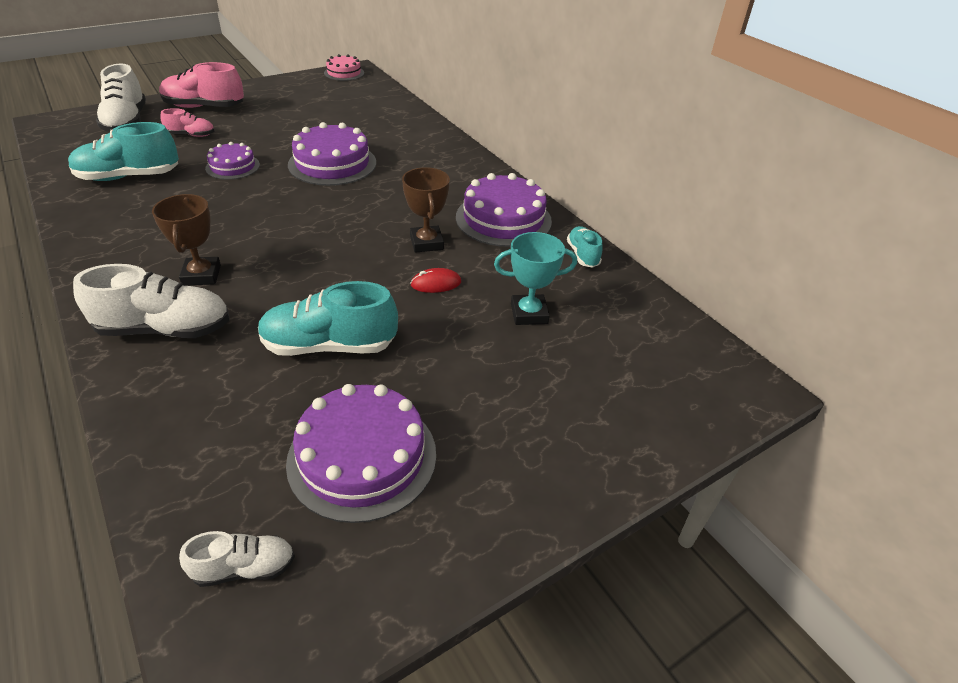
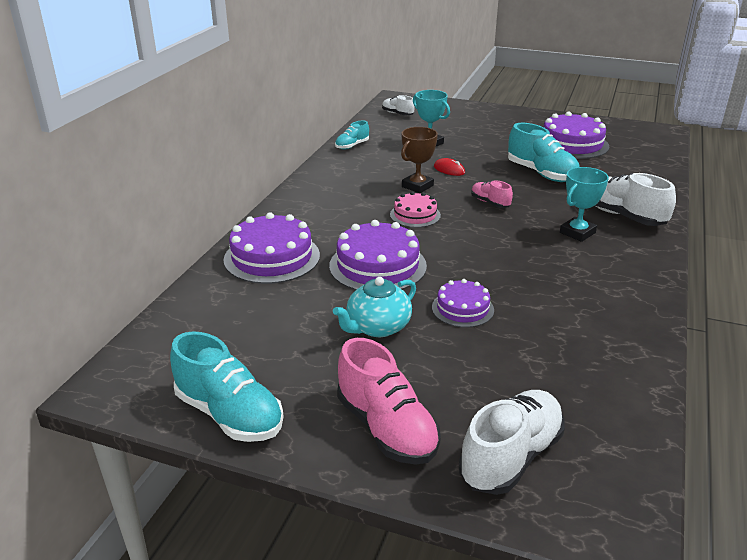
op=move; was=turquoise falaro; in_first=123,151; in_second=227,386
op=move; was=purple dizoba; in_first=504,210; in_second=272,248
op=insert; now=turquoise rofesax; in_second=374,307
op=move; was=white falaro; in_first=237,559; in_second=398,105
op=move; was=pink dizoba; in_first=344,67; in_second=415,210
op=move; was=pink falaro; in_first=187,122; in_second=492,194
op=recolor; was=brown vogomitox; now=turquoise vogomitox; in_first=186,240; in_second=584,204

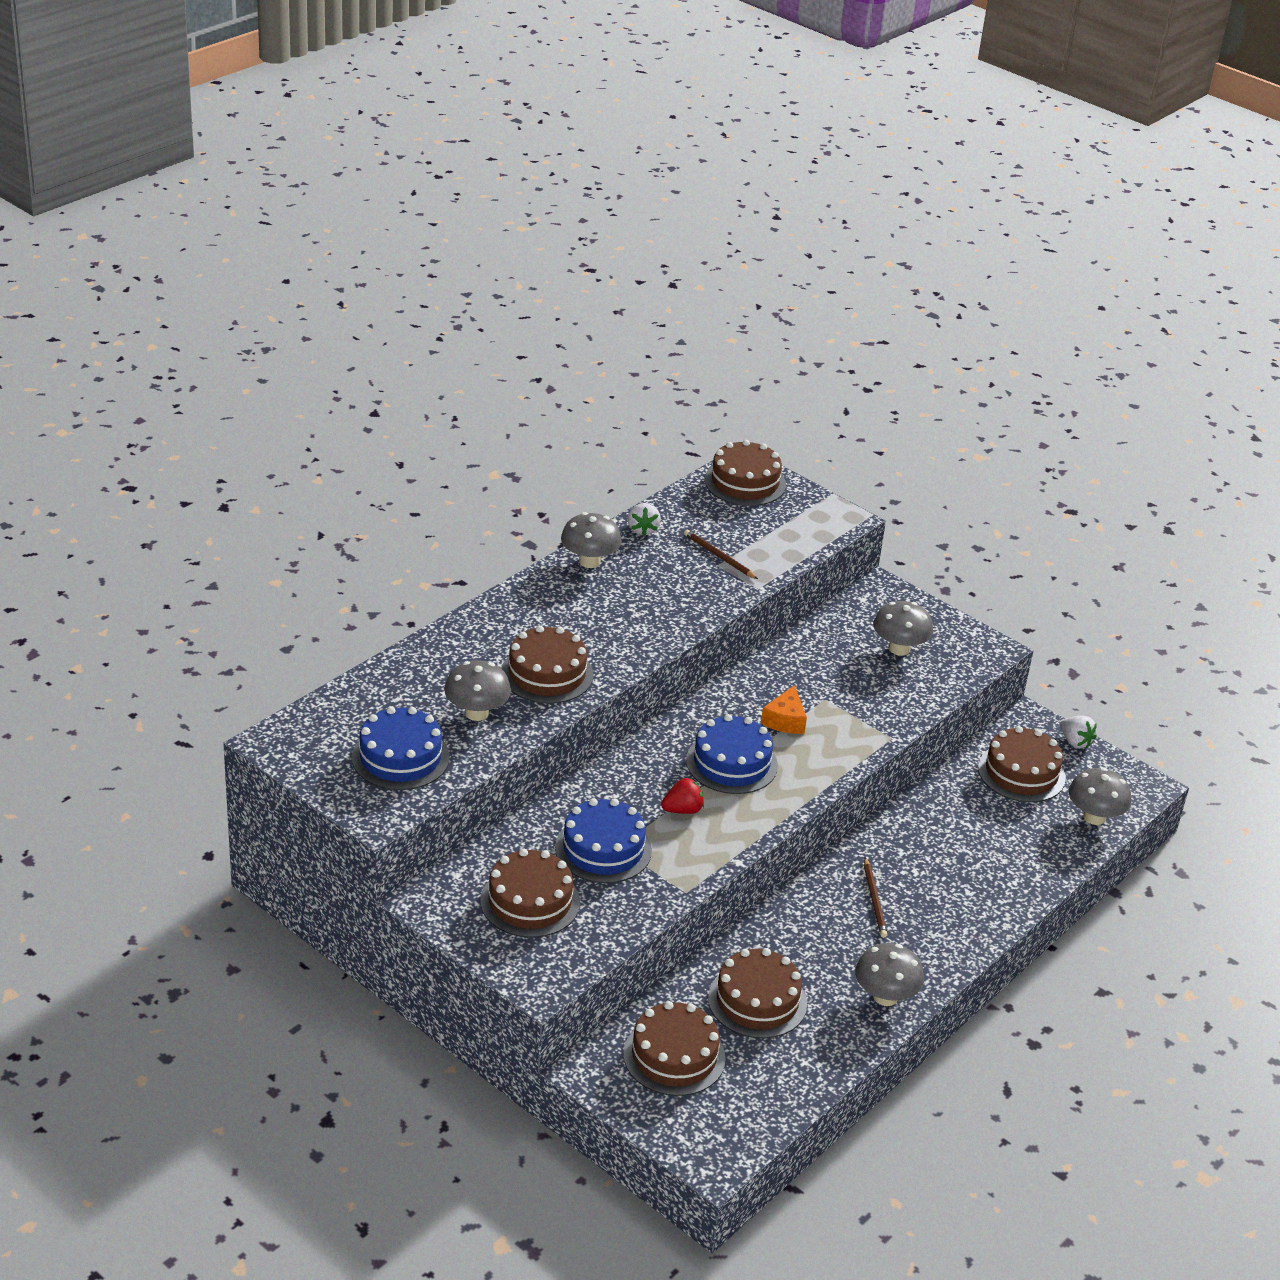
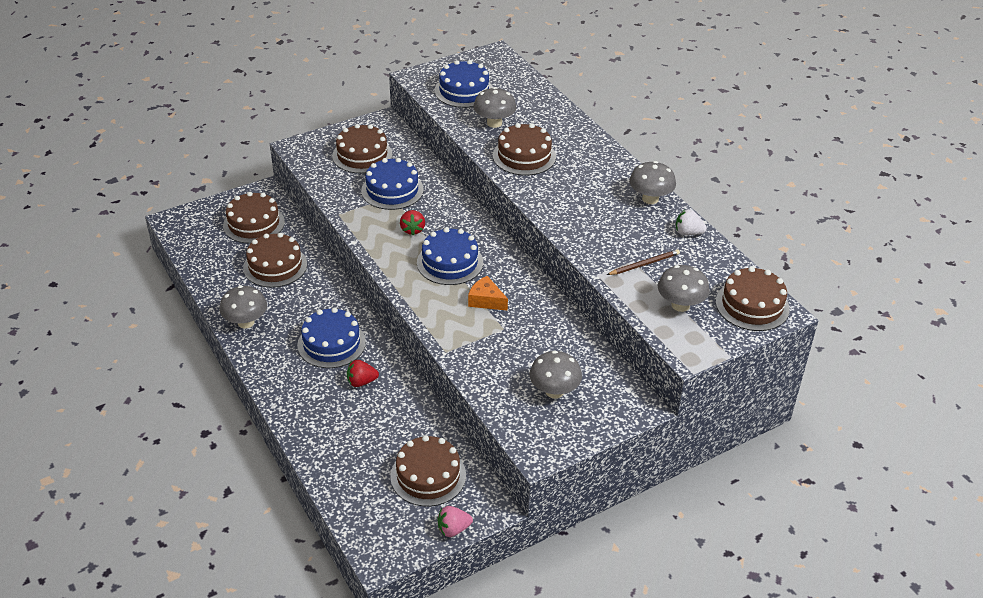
op=replace; was=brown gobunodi; now=blue dizoba; in_first=875,897; in_second=331,337
op=insert; now=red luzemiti; in_second=363,373
op=recolor; was=white luzemiti; now=pink luzemiti; in_first=1078,732; in_second=455,521
op=move; was=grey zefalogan; in_first=1100,796; in_second=684,288

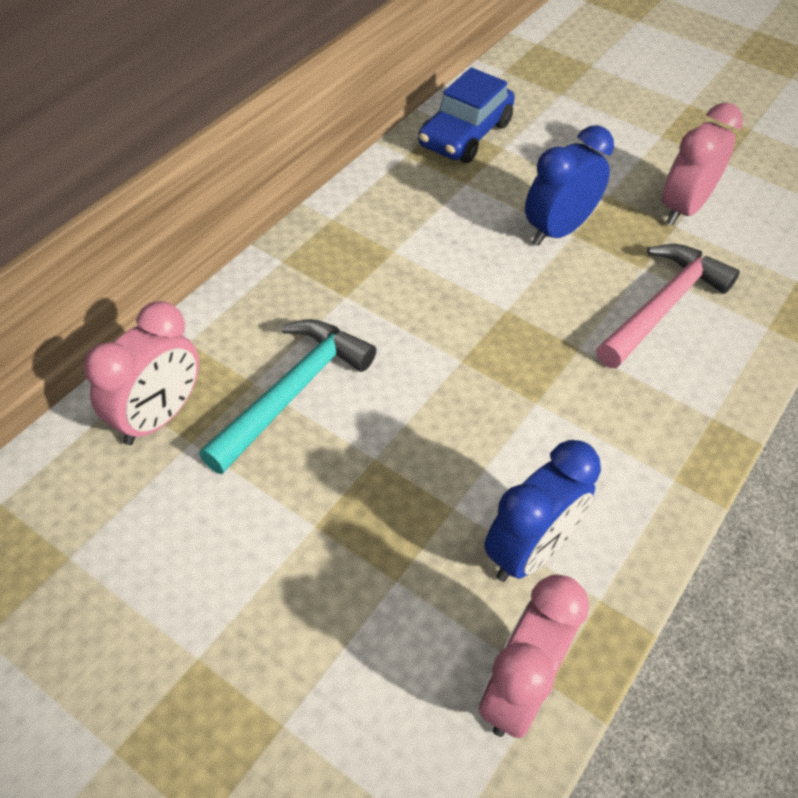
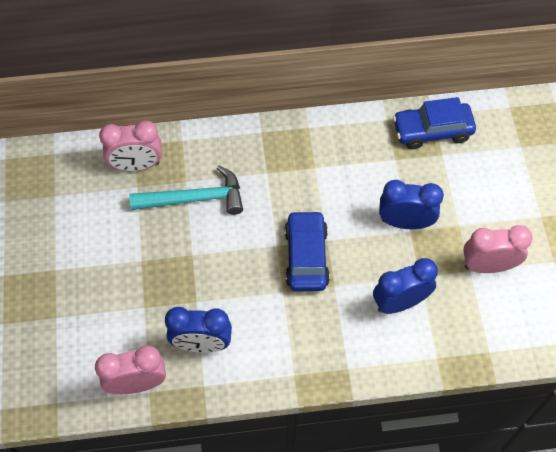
op=insert; now=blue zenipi; in_second=307,250
op=replace; was=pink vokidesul; now=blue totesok; in_first=668,306; in_second=405,286

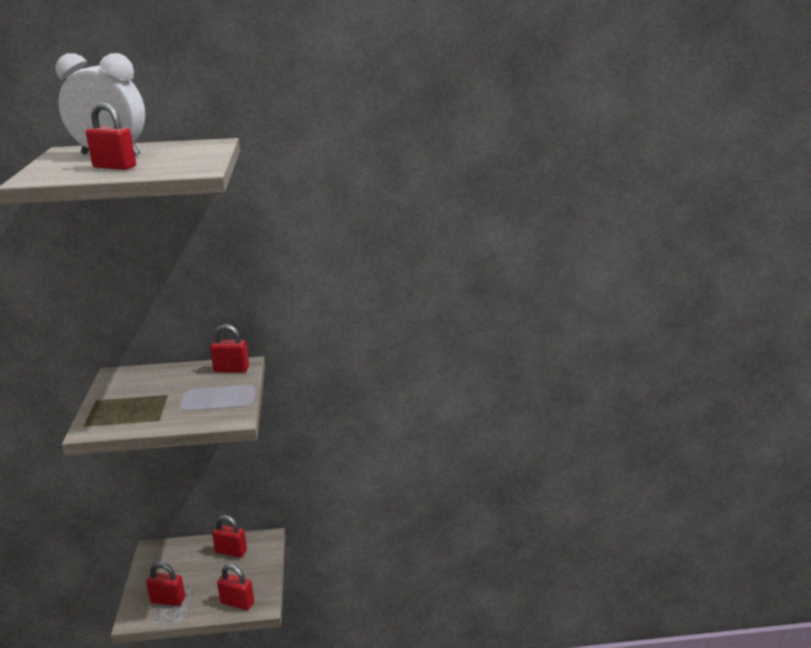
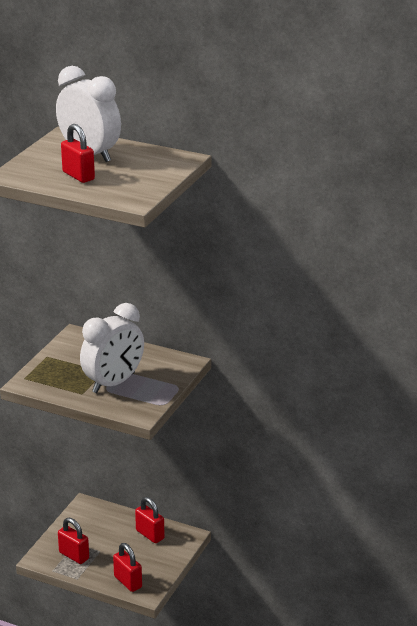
op=insert; now=white totesok; in_second=112,348
op=delete; was=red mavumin; in_first=229,348

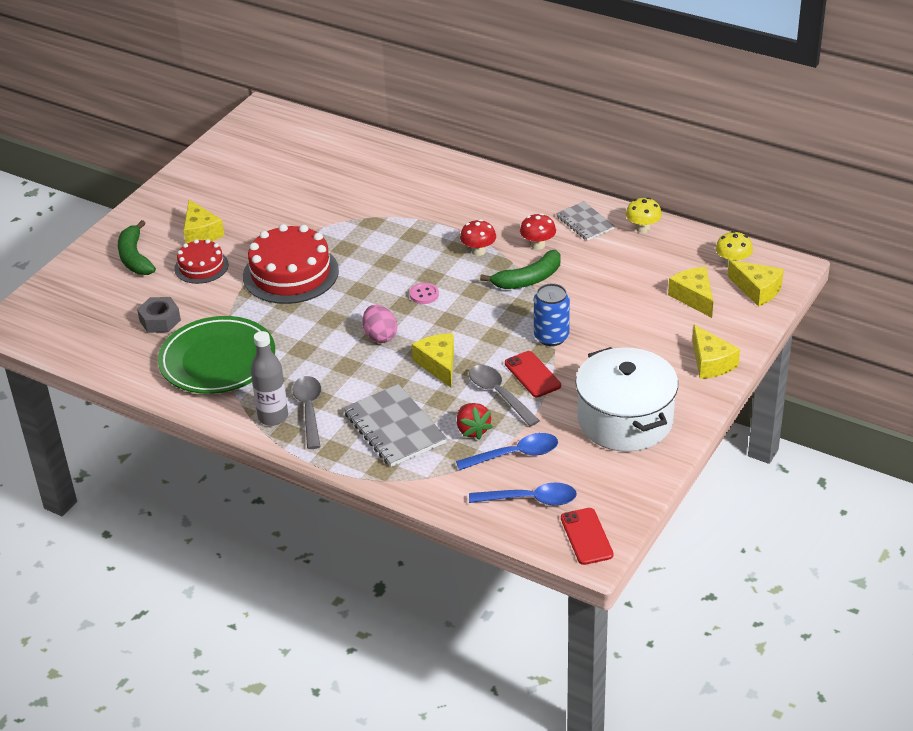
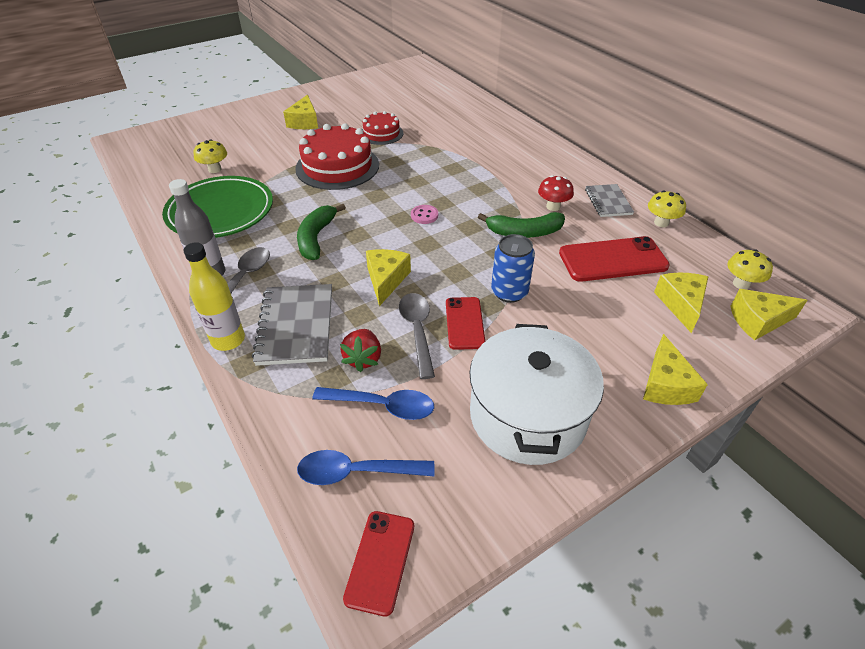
op=insert; now=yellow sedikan; in_second=214,296
op=replace; was=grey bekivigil; now=yellow zefalogan; in_first=159,315; in_second=210,156
op=move; was=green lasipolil; in_first=137,247; in_second=321,232
op=rotate; was=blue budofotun; in_first=523,494; in_second=366,467; clockwise=150
op=move; was=red dizoba; in_first=201,261; in_second=382,128
op=insert; now=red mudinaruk; in_second=614,259
op=rotate; was=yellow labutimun; in_first=756,283; in_second=768,314; clockwise=105
op=delete; was=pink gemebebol; in_first=380,324
op=delete; was=red zefalogan; in_first=478,237

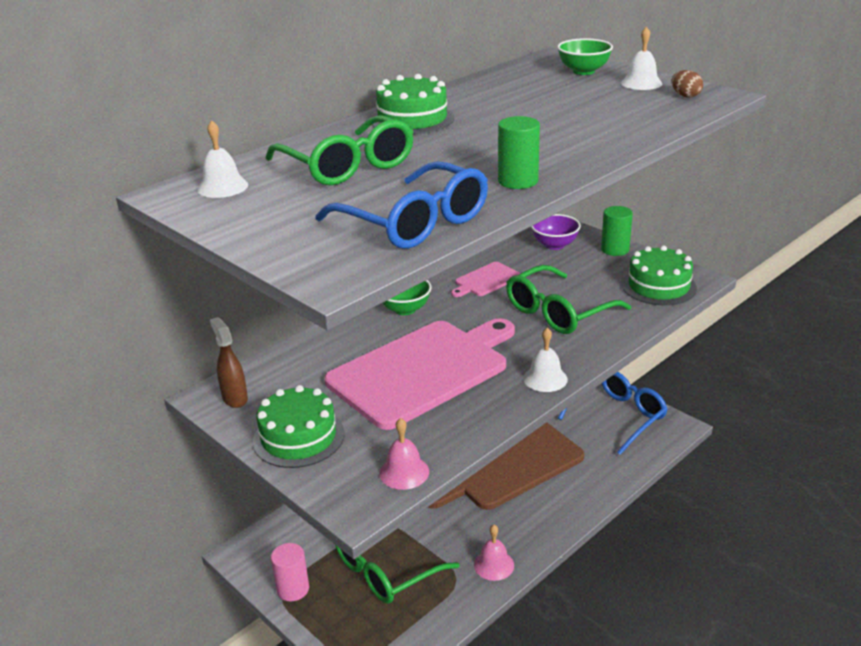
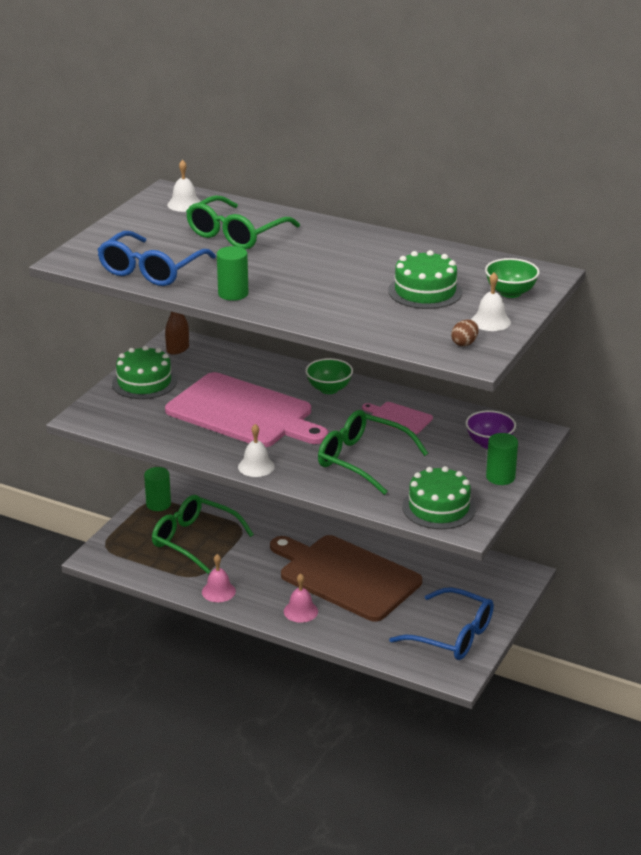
op=recolor; was=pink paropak; now=green paropak; in_first=290,572; in_second=157,489
op=move; was=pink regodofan; in_first=404,454; in_second=301,598
op=move; was=green dizoba; in_first=413,104; in_second=425,279

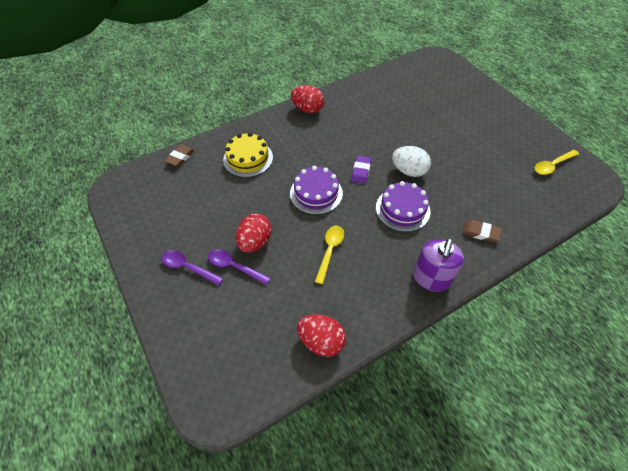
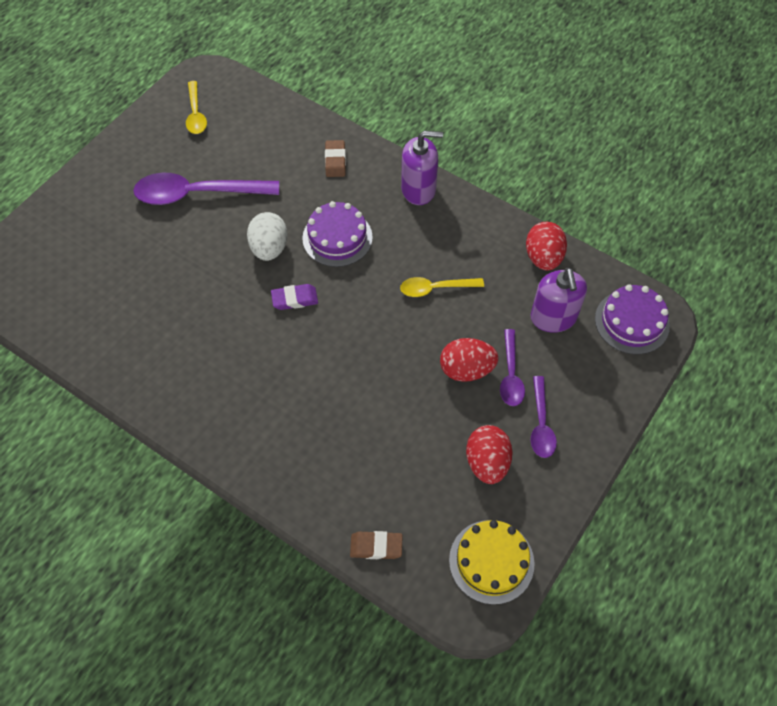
op=insert; now=purple budofotun; in_second=206,189
op=rotate; was=yellow budofotun; in_first=557,162; in_second=196,107; clockwise=45
op=move; was=yellow dizoba; in_first=248,154; in_second=491,562
op=move; was=red gemebebol; in_first=307,99; in_second=489,454
op=insert; now=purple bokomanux; in_second=558,300
op=move; was=purple dizoba; in_first=316,190; in_second=632,319

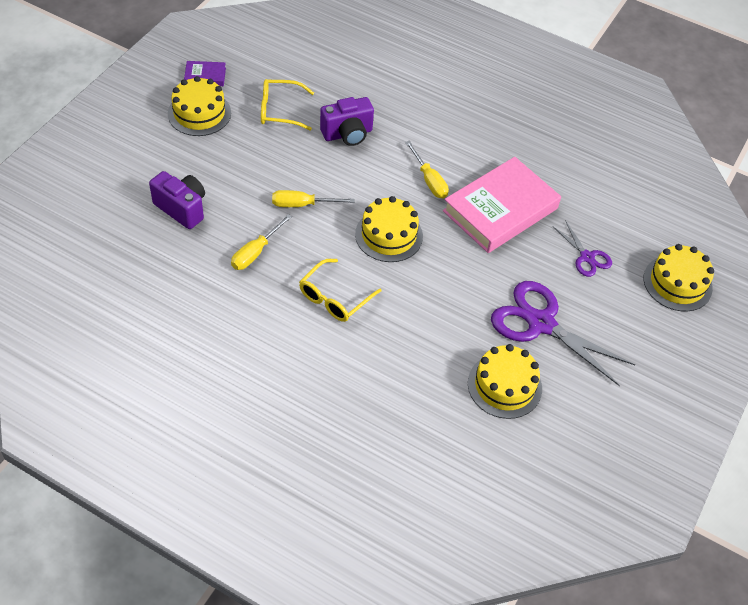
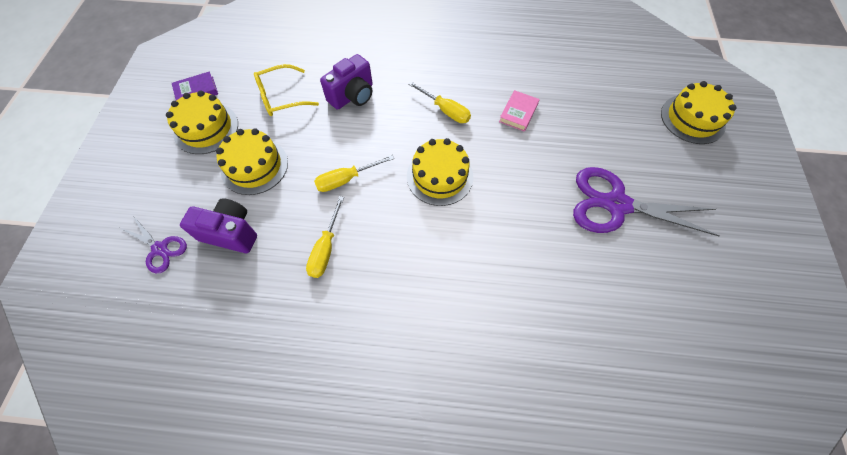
op=move; was=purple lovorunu; in_first=582,248; in_second=154,244
op=move; was=yellow dizoba; in_first=505,381; in_second=252,161
op=resize; was=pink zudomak; in_first=502,205; in_second=519,111; ratio=0.43
op=delete; was=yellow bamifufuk; in_first=340,290

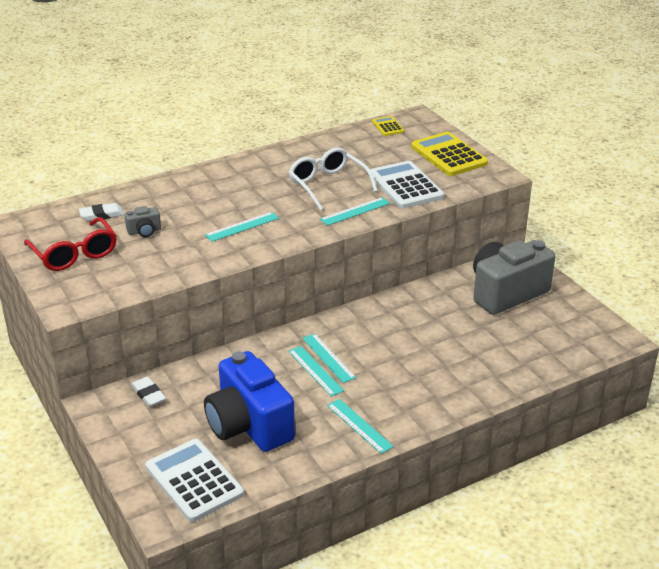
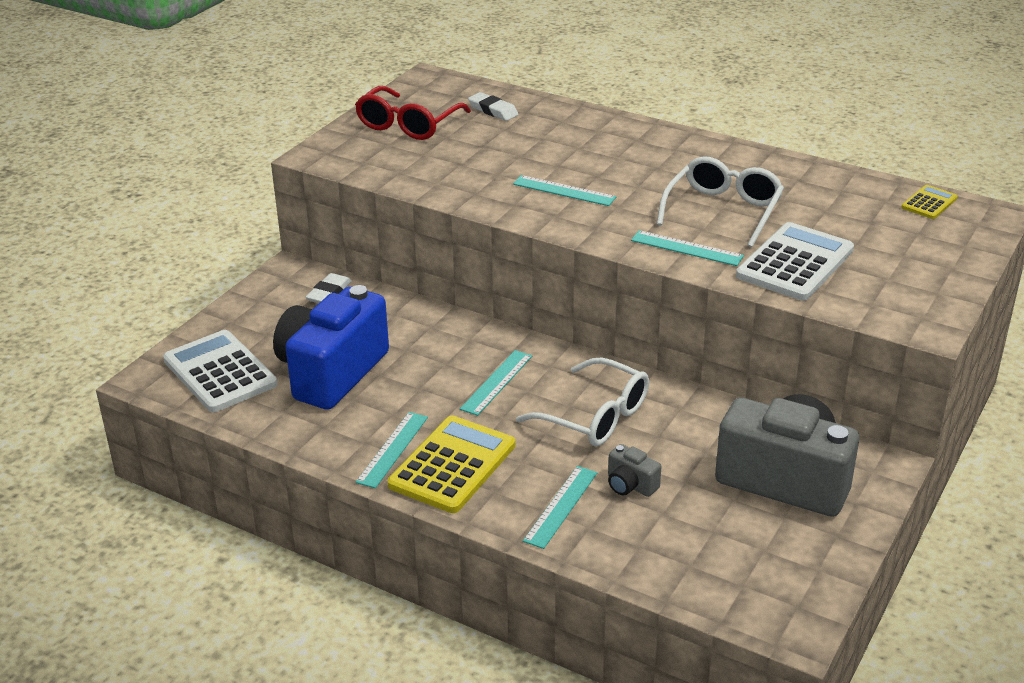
op=rotate; was=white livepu; in_first=194,480; in_second=220,371; clockwise=-60
op=move; was=yellow livepu; in_first=449,154; in_second=451,464
op=insert; now=white bamifufuk; in_second=582,401
op=move; was=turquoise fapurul; in_first=316,371; in_second=560,507
op=move; was=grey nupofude; in_first=143,221; in_second=634,470

